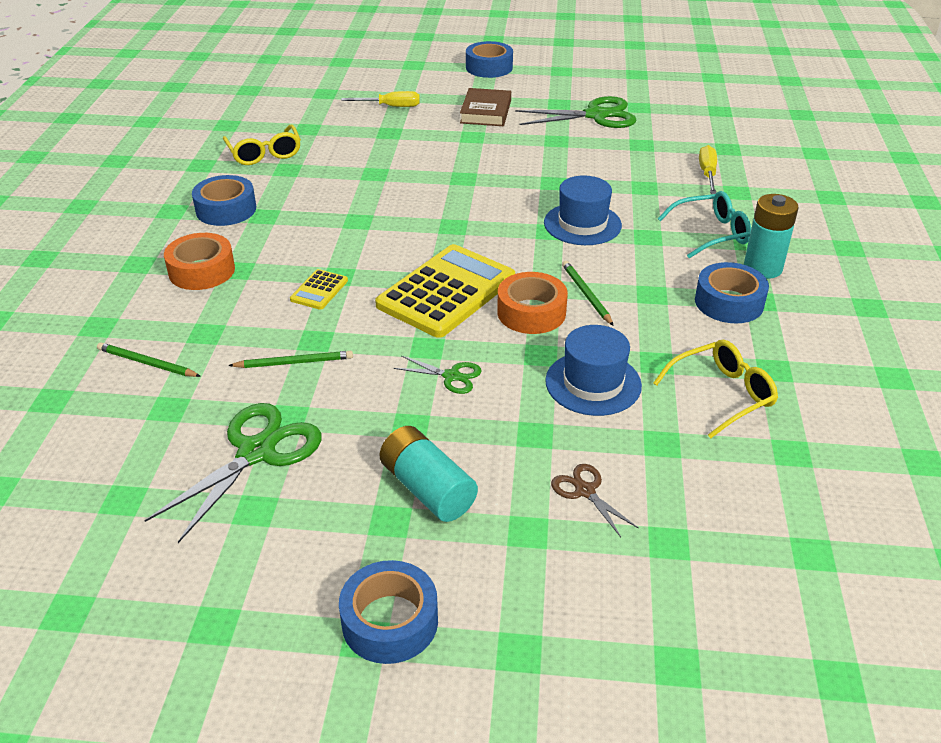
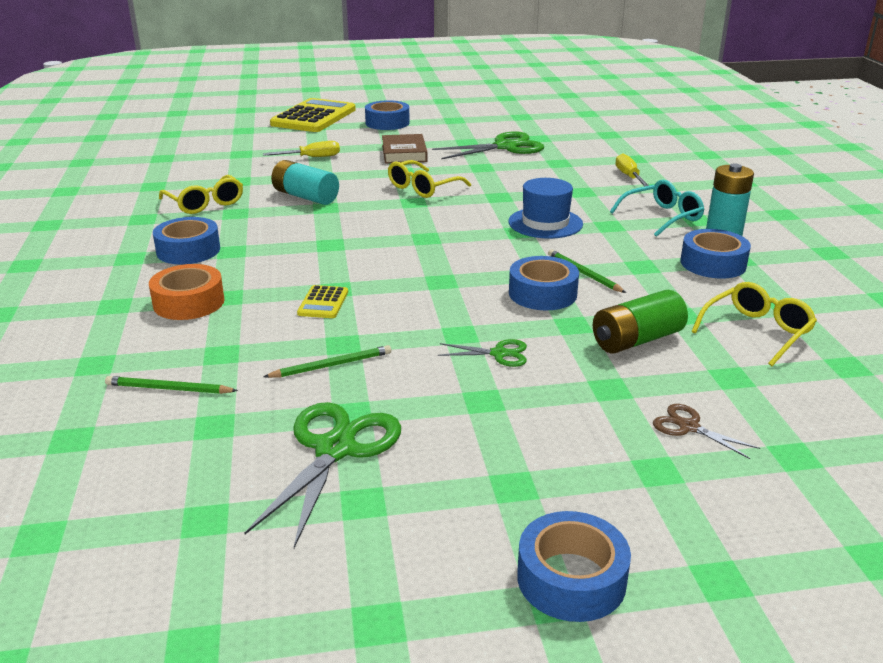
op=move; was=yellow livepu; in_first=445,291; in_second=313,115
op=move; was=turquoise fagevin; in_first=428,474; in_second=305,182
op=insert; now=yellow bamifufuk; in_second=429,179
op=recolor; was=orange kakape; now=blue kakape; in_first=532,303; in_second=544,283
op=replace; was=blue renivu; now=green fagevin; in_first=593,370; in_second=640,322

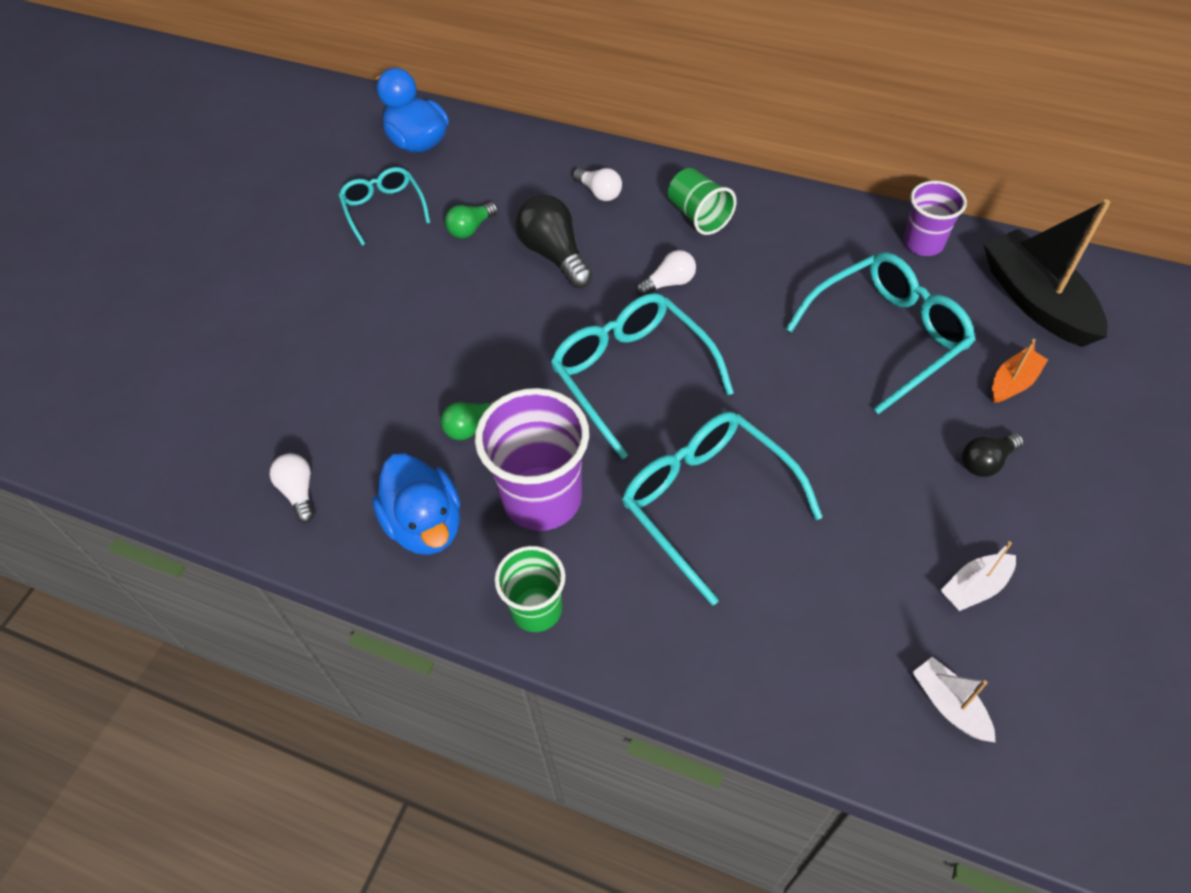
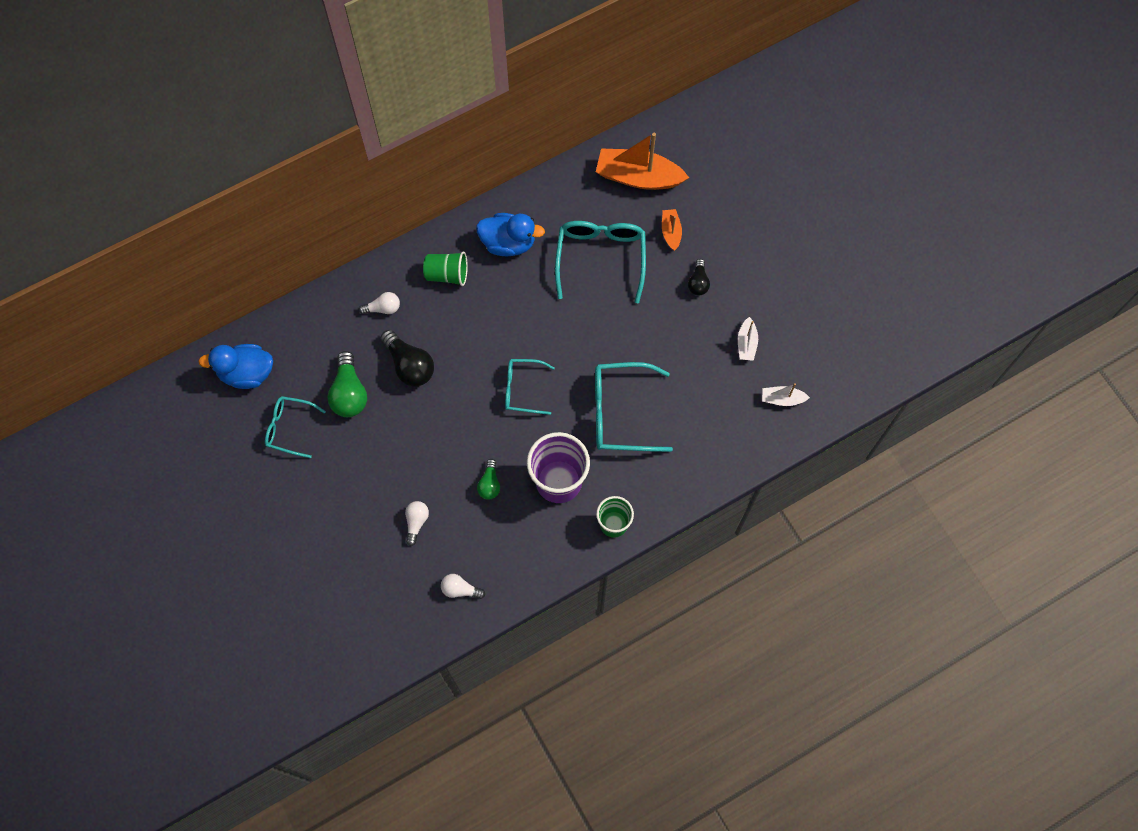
op=resize; was=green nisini; in_first=471,220; in_second=347,384; ratio=1.71
op=rotate; was=black nisini; in_first=554,241; in_second=407,358; clockwise=-135
op=move; was=white nisini; in_first=666,273; in_second=417,523
op=move; was=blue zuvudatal; in_first=416,504; in_second=510,234
op=resize; was=turquoise bamifufuk; in_first=642,376; in_second=530,387; ratio=0.61
op=recolor; was=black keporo; now=orange keporo; in_first=1047,273; in_second=642,161
op=delete; was=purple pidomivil; in_first=935,218

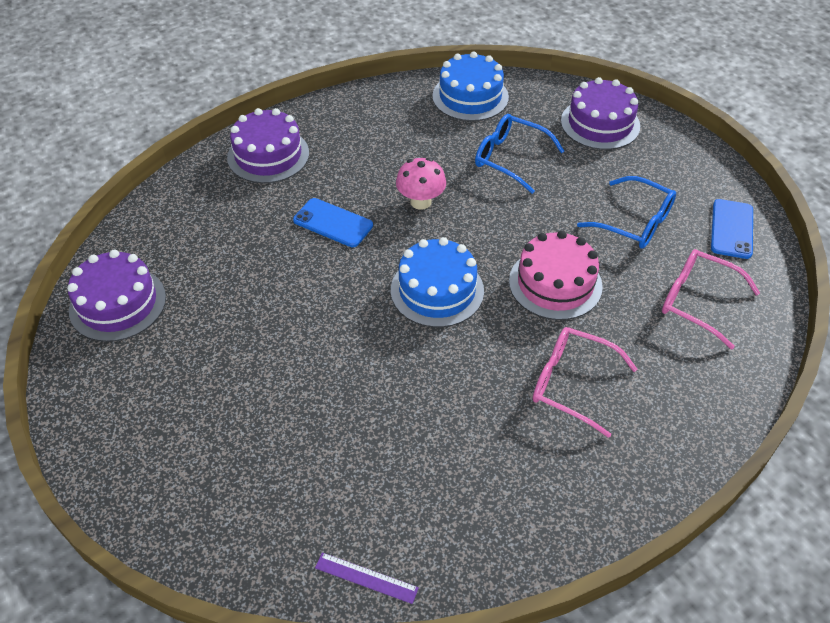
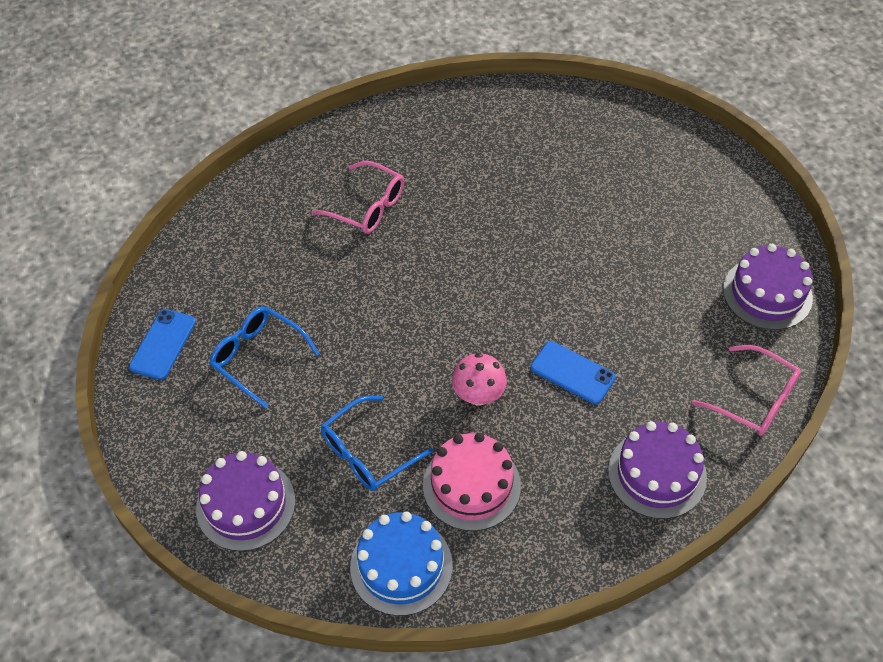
op=rotate; was=blue bamifufuk; in_first=519,154; in_second=377,443; clockwise=105
op=move; was=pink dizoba; in_first=556,275; in_second=472,482
op=move; was=pink bamifufuk; in_first=711,299; in_second=747,390
op=delete; was=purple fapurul; in_first=367,578
op=delete; was=blue dizoba; in_first=437,282

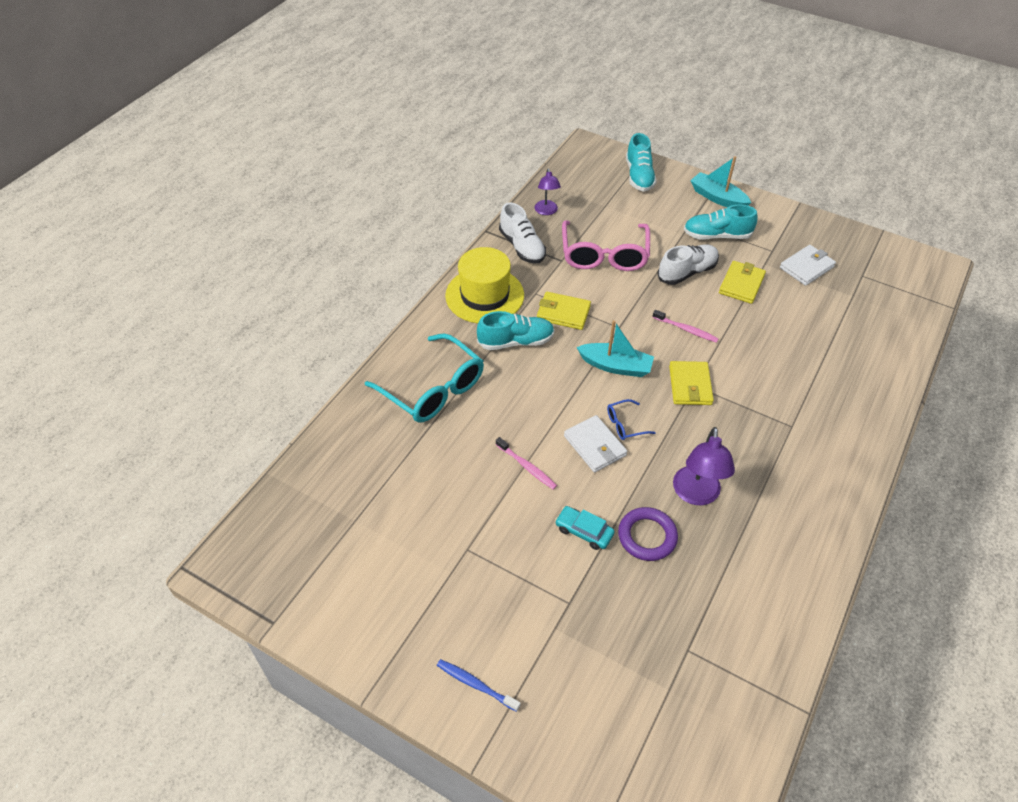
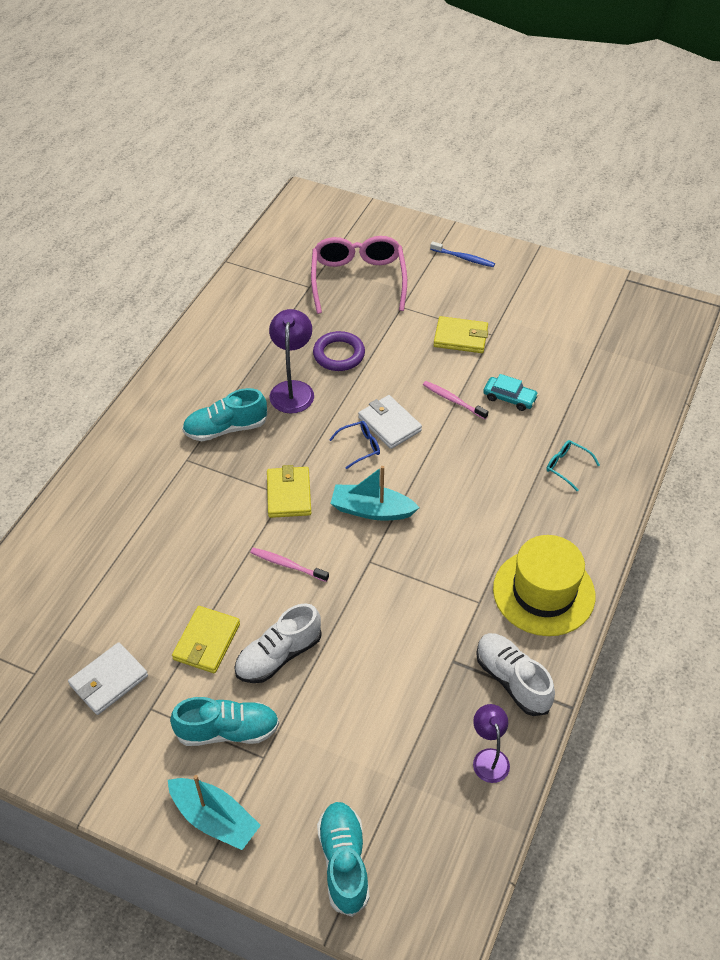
op=move; was=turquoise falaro; in_first=516,330; in_second=225,414
op=move; was=pink bamifufuk; in_first=606,245; in_second=359,275
op=move; was=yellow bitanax; in_first=564,311; in_second=461,334
op=move; was=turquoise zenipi; in_first=585,528; in_second=511,392
op=resize; was=turquoise bamifufuk; in_first=424,378; in_second=573,466; ratio=0.44

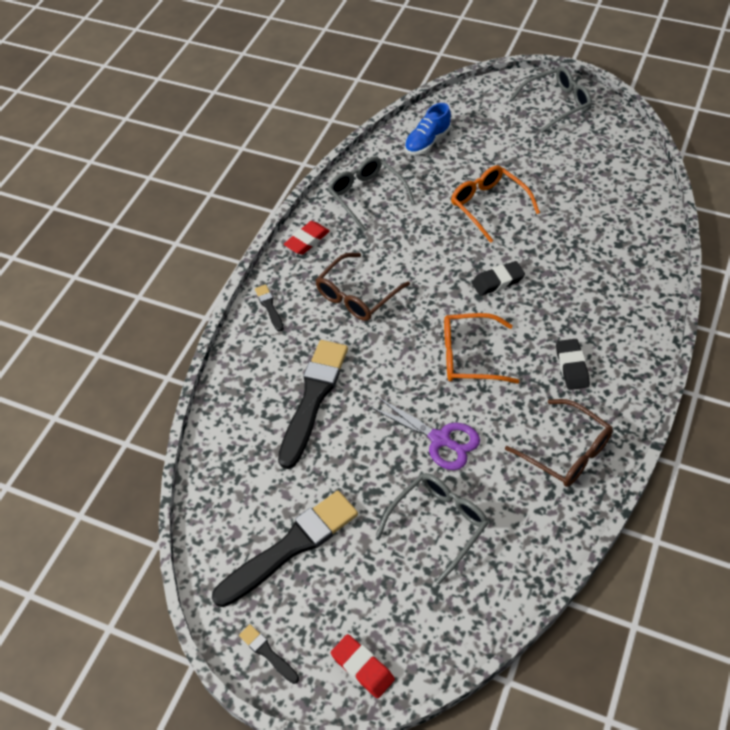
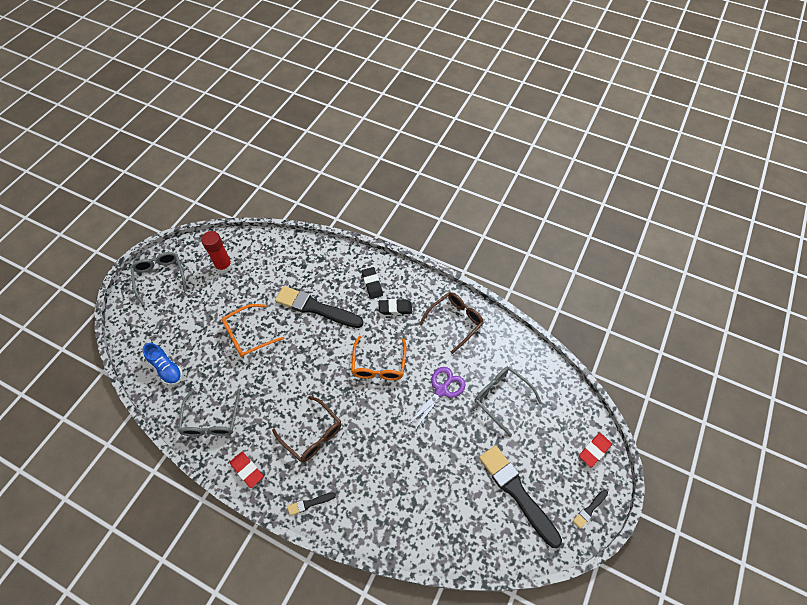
op=rotate; was=grey bamifufuk; in_first=371,194; in_second=209,412; clockwise=-60
op=insert; now=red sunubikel; in_second=217,252
op=move; was=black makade; in_first=313,404; in_second=319,307
op=move; was=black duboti; in_first=498,278; in_second=372,283

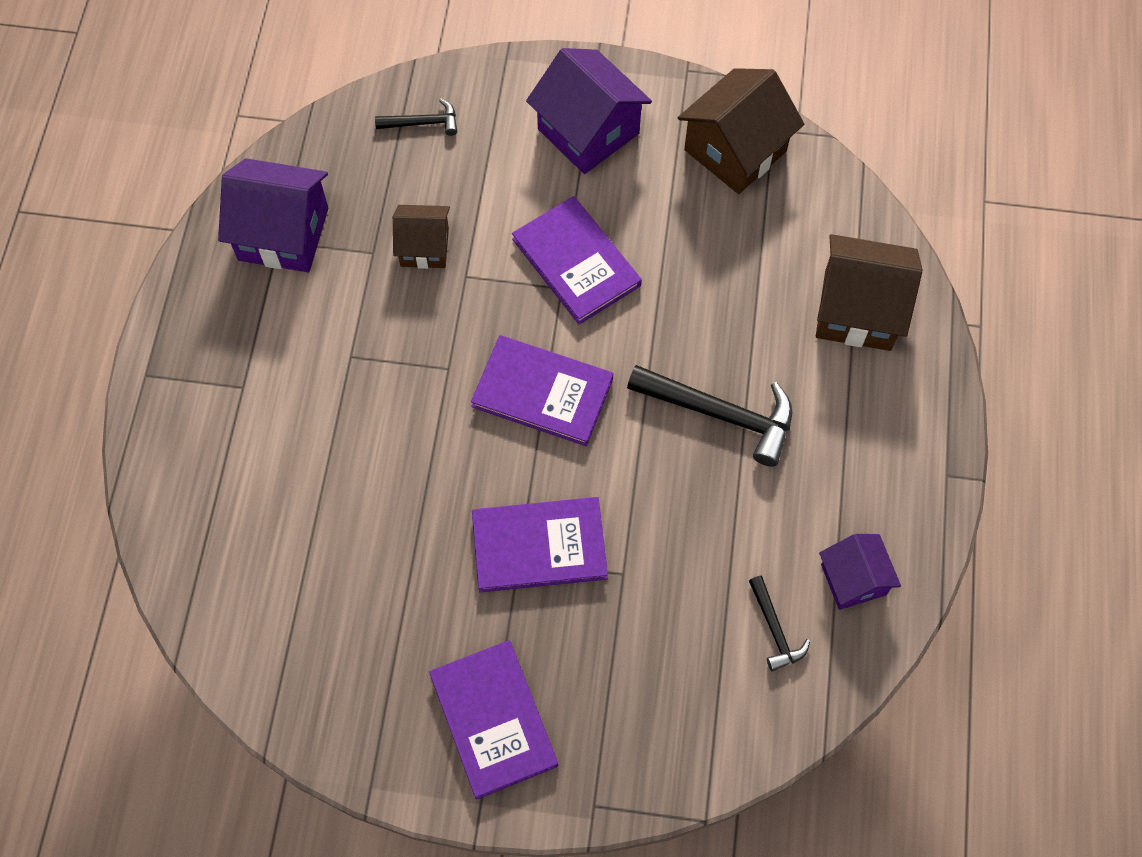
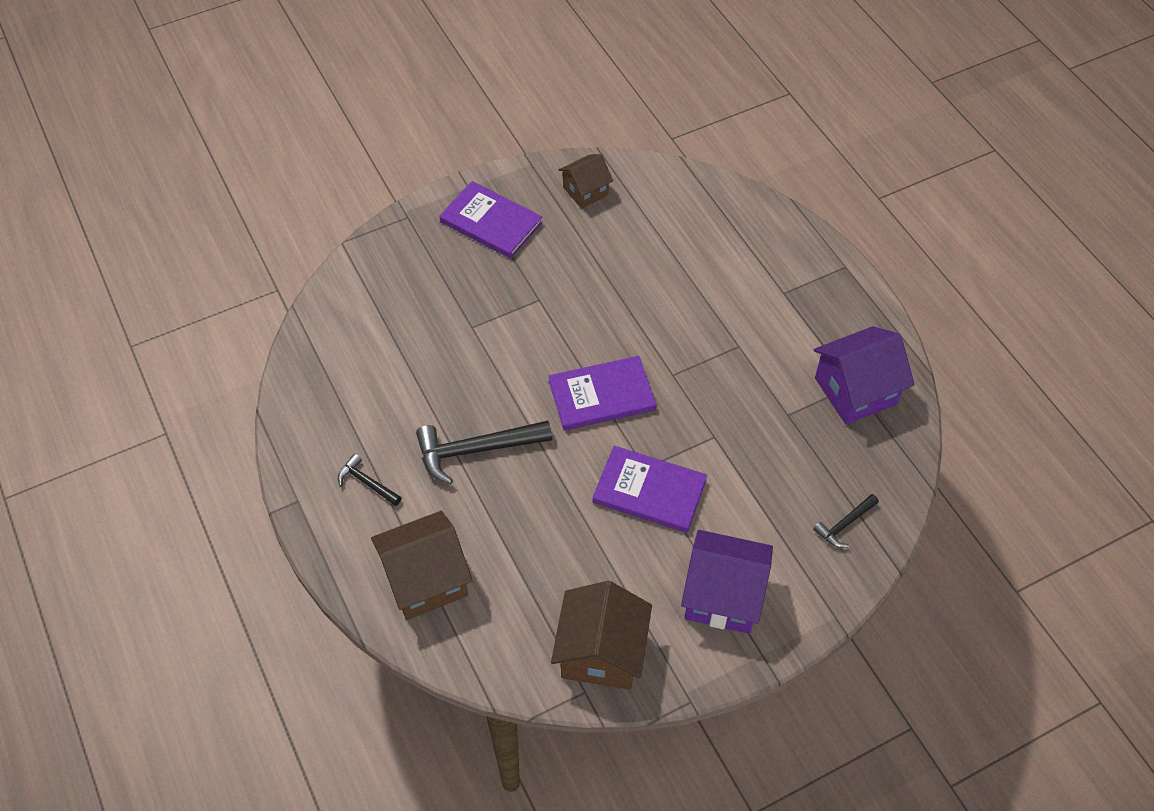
op=move; was=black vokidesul; in_first=779,624; in_second=370,480
op=move; was=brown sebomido; in_first=421,237; in_second=586,181
op=delete; was=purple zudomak; in_first=540,544
op=delete; was=purple sebomido; in_first=860,572

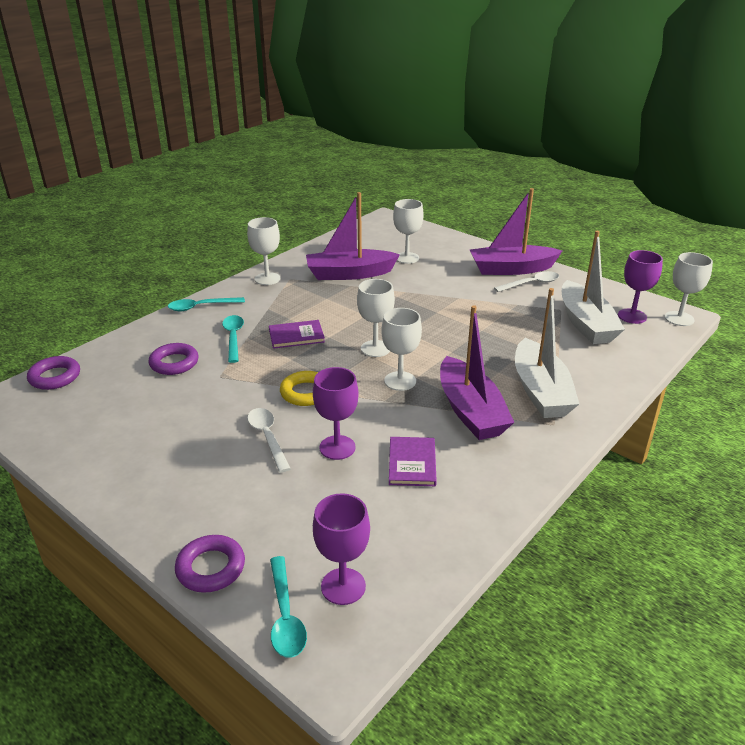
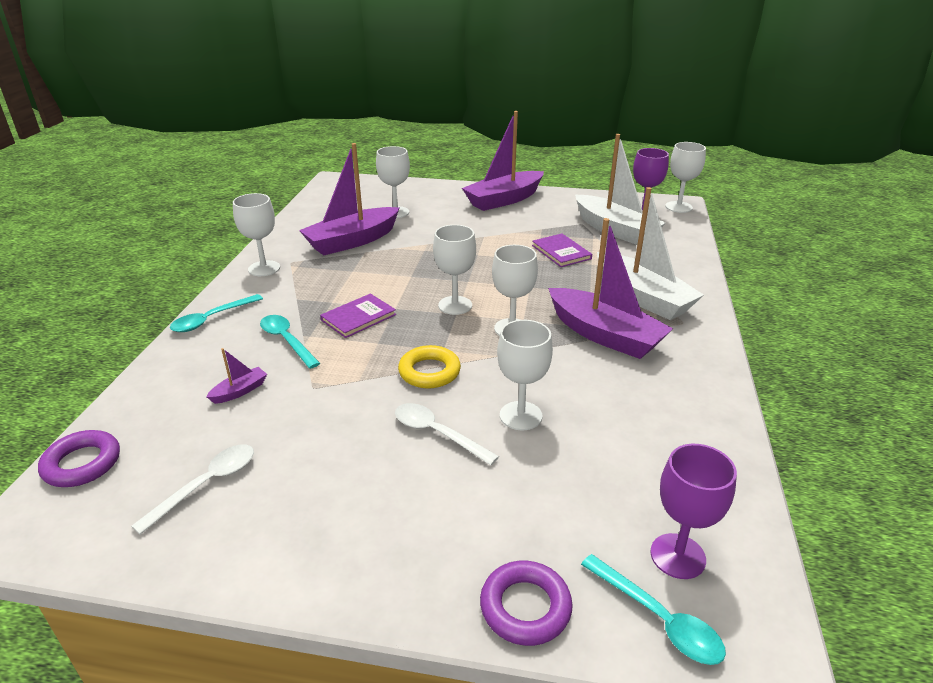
op=move; was=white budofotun; in_first=526,281; in_second=192,489
op=replace; was=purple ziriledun; now=purple keporo; in_first=174,359; in_second=236,376
op=recolor; was=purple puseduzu; now=white puseduzu; in_first=336,413; in_second=525,375
op=move; was=purple zudomak; in_first=413,461; in_second=562,250

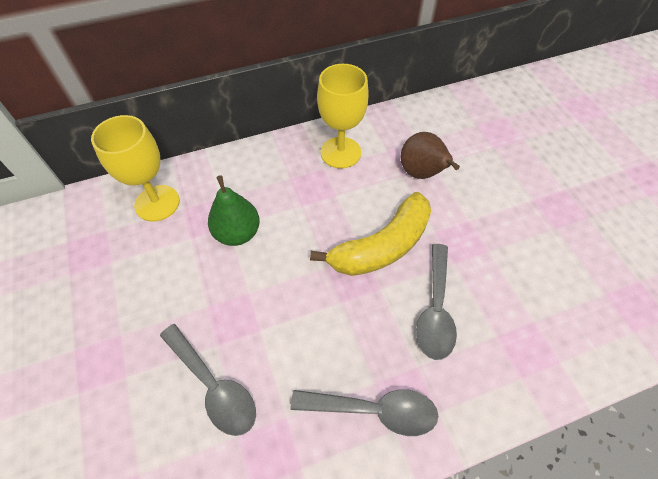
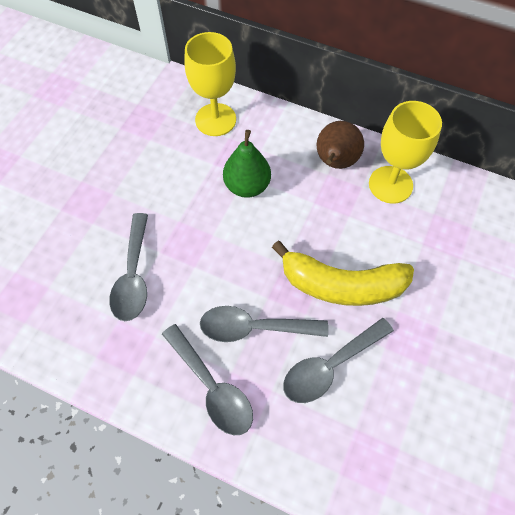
op=insert; now=grey budofotun; in_second=264,324
op=move; was=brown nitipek; in_first=430,155; in_second=340,145

